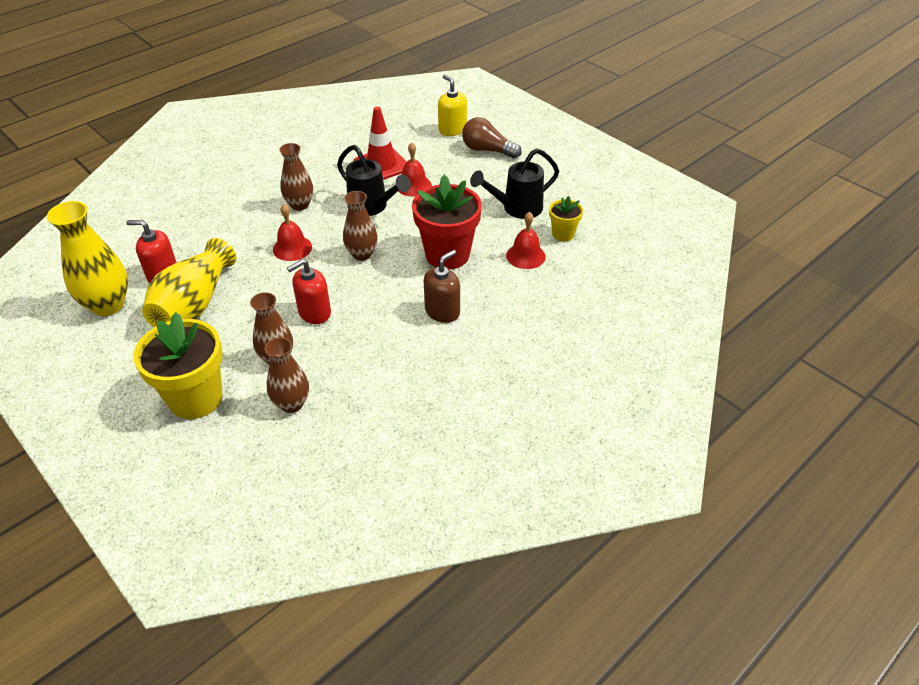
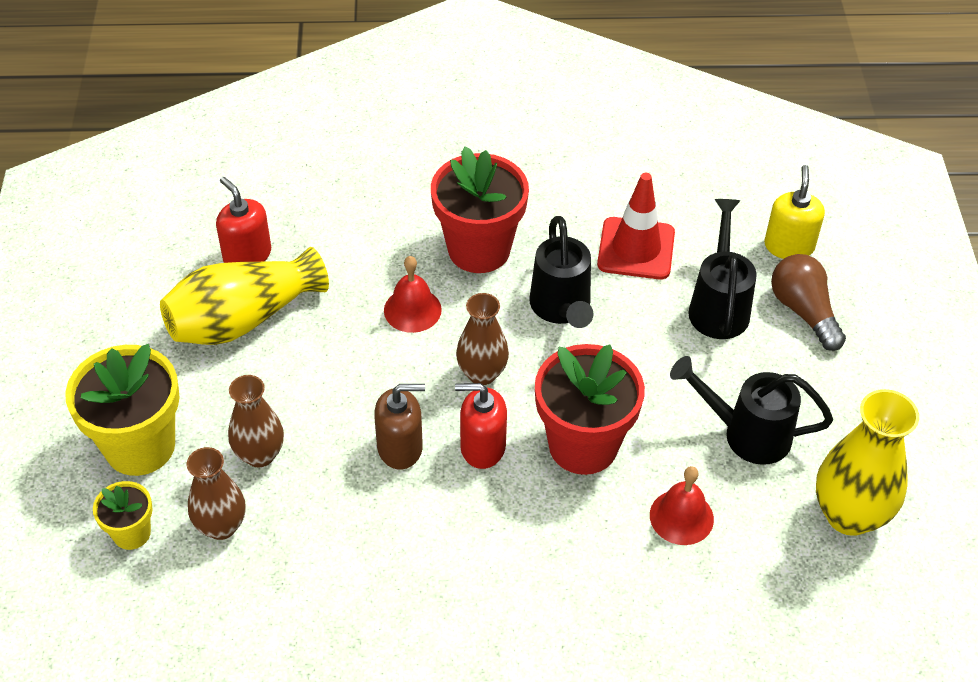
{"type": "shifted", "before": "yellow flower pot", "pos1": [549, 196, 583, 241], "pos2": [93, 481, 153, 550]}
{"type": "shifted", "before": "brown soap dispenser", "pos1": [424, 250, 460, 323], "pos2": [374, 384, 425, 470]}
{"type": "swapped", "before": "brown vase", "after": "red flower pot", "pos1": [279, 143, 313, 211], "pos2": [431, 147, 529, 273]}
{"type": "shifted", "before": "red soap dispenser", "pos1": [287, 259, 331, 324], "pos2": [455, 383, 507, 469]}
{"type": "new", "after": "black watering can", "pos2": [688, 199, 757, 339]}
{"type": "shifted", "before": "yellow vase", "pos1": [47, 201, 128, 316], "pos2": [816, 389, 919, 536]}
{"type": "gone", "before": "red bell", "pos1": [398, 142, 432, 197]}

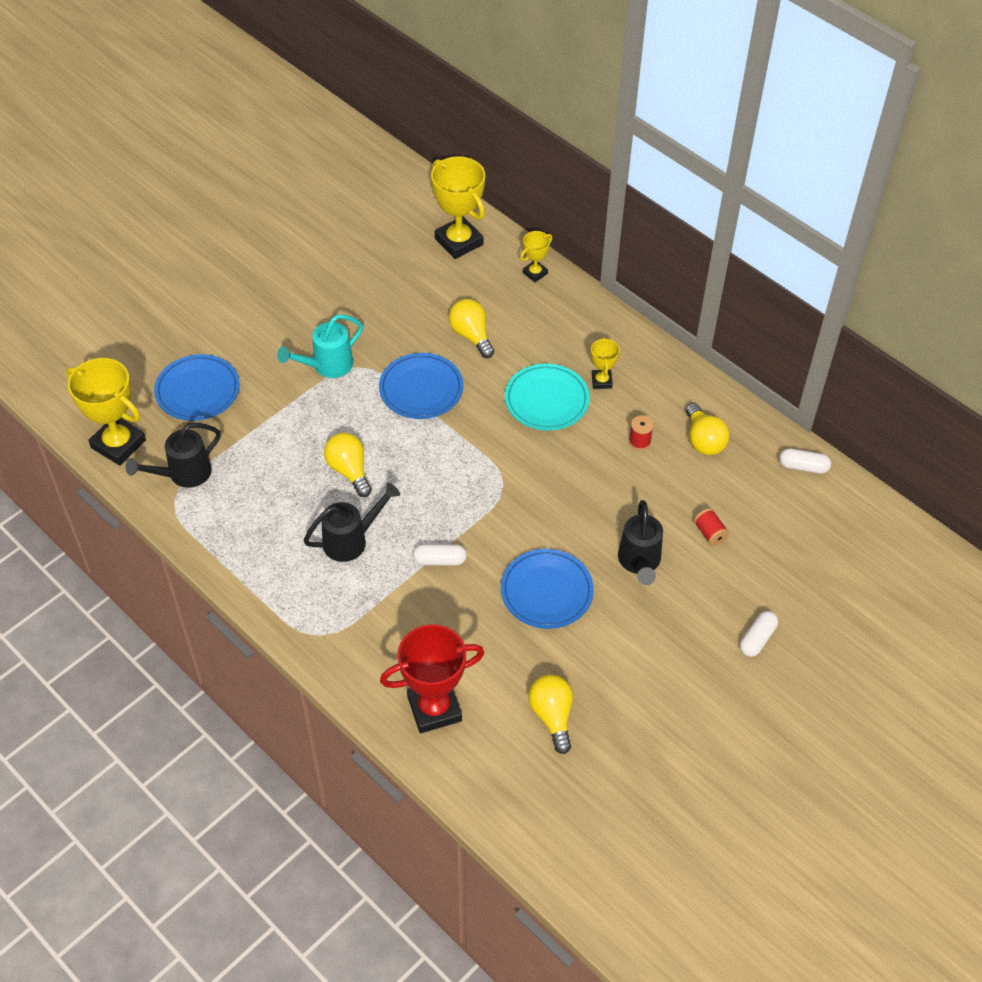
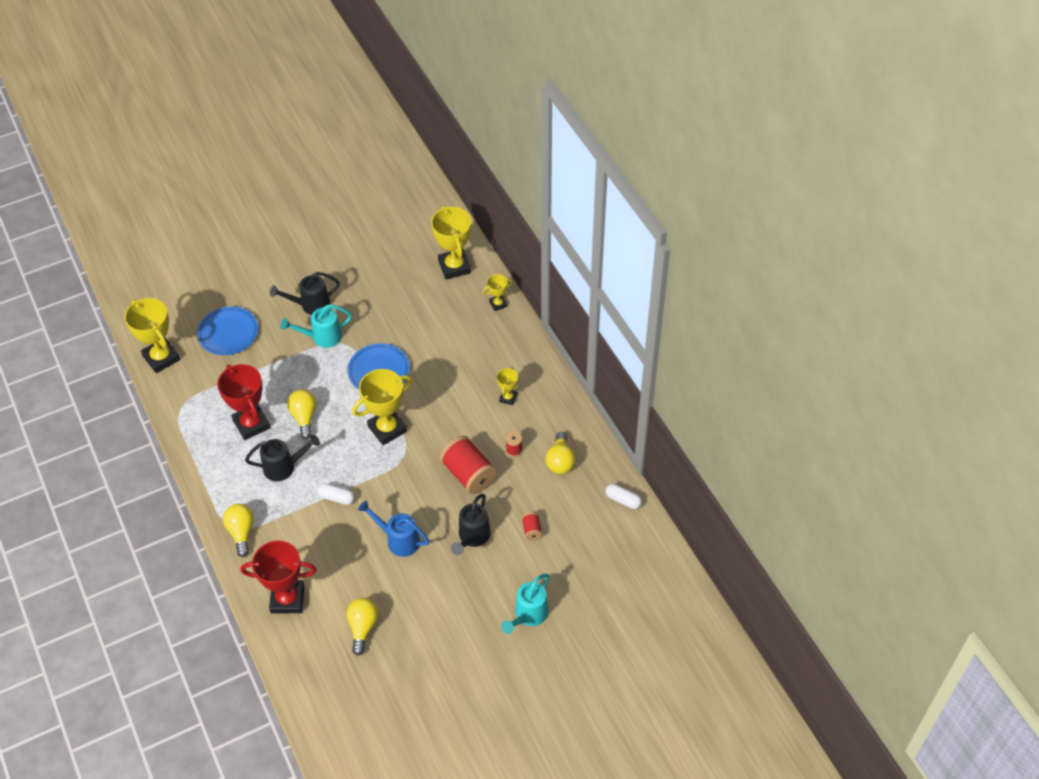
{"type": "new", "after": "red trophy", "pos2": [217, 364, 271, 440]}
{"type": "shifted", "before": "yellow light bulb", "pos1": [449, 299, 494, 358], "pos2": [223, 504, 254, 557]}
{"type": "shifted", "before": "black watering can", "pos1": [125, 423, 221, 488], "pos2": [270, 272, 340, 315]}
{"type": "new", "after": "yellow trophy", "pos2": [352, 369, 412, 445]}
{"type": "swapped", "before": "blue plate", "after": "blue watering can", "pos1": [501, 549, 594, 629], "pos2": [358, 500, 429, 557]}
{"type": "new", "after": "red spool", "pos2": [440, 436, 497, 494]}
{"type": "swapped", "before": "white capsule", "after": "turquoise watering can", "pos1": [740, 611, 778, 657], "pos2": [501, 573, 549, 634]}
{"type": "gone", "before": "turquoise plate", "pos1": [505, 364, 590, 430]}

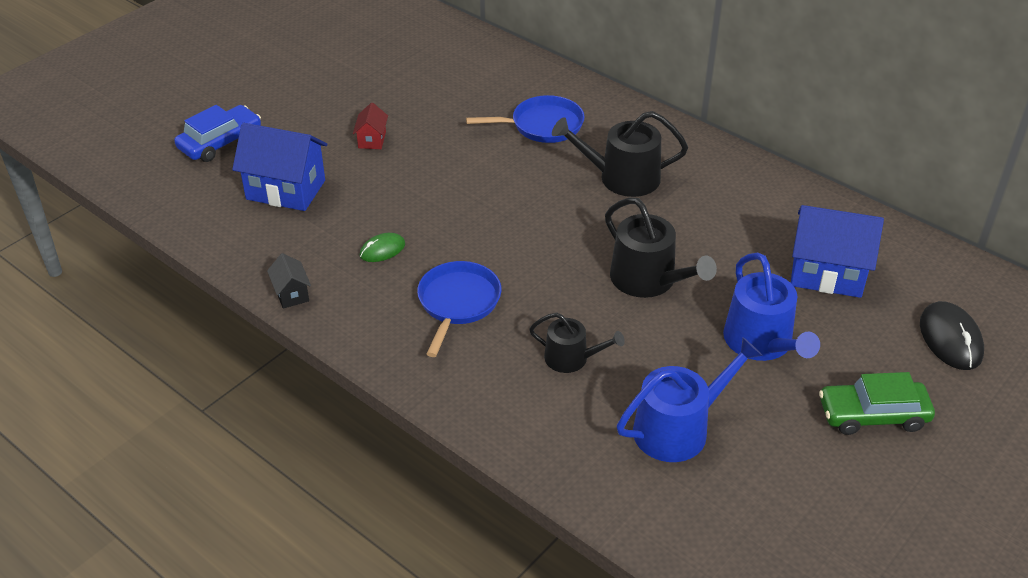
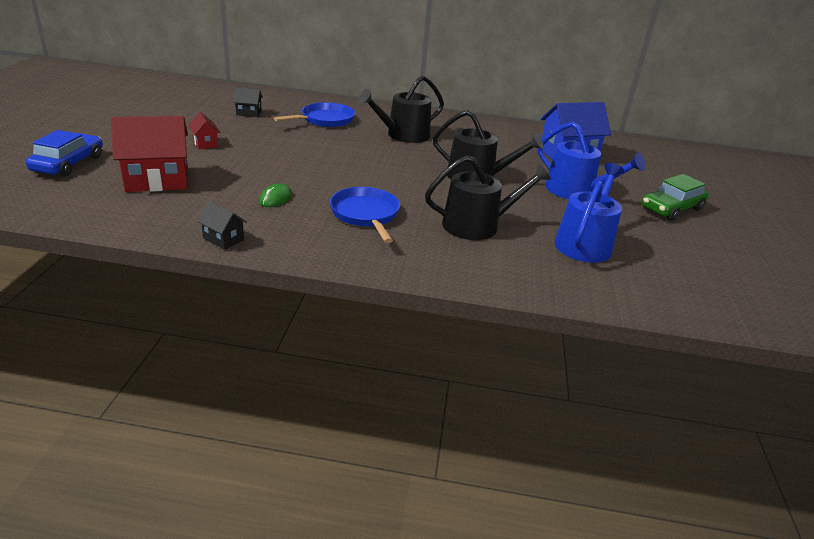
{"type": "repainted", "before": "blue house", "after": "red house", "pos1": [232, 123, 327, 211], "pos2": [111, 116, 188, 192]}
{"type": "new", "after": "black house", "pos2": [233, 88, 263, 117]}
{"type": "scaled", "before": "black watering can", "pos1": [529, 313, 625, 373], "pos2": [425, 155, 551, 240], "scale": 1.62}
{"type": "gone", "before": "black mouse", "pos1": [920, 301, 984, 370]}

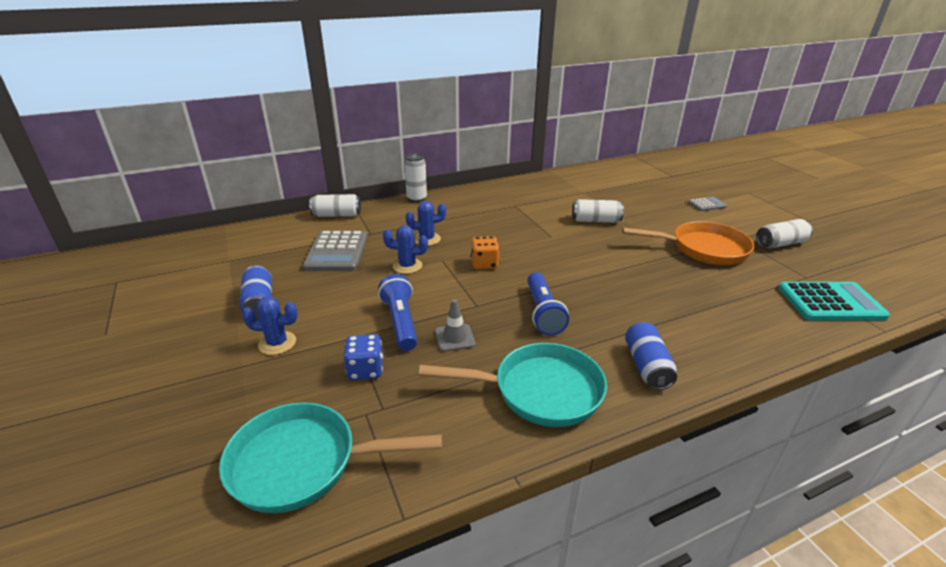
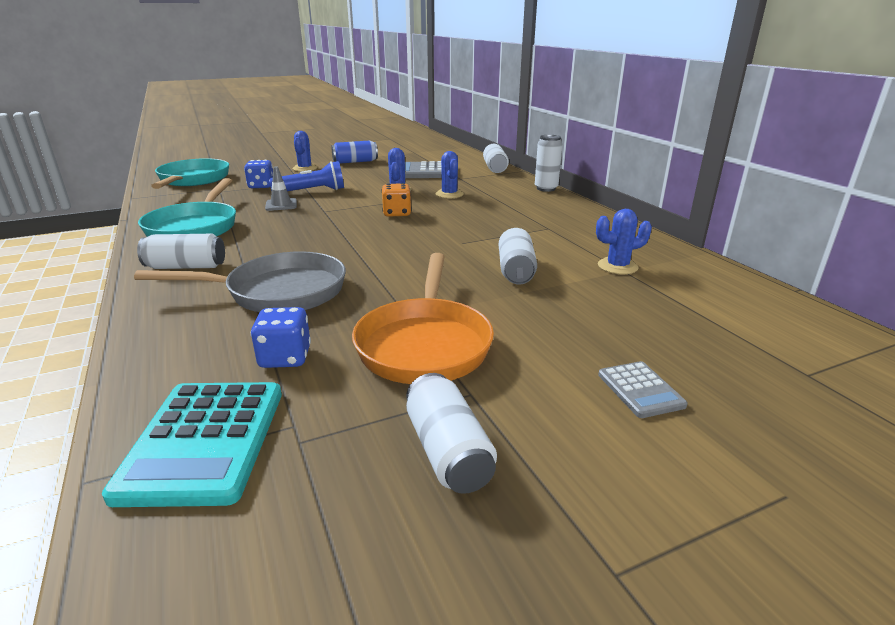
{"type": "new", "after": "grey pan", "pos2": [134, 251, 346, 312]}
{"type": "repainted", "before": "blue can", "after": "white can", "pos1": [625, 322, 677, 390], "pos2": [137, 234, 225, 269]}
{"type": "new", "after": "blue dice", "pos2": [251, 307, 311, 368]}
{"type": "new", "after": "blue cactus", "pos2": [596, 209, 652, 274]}
{"type": "gone", "before": "blue flashlight", "pos1": [527, 272, 569, 335]}

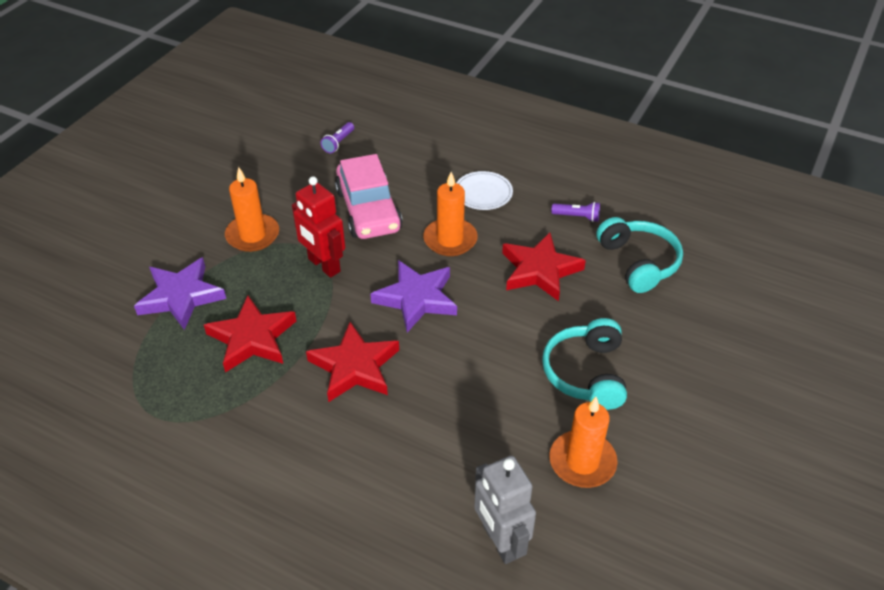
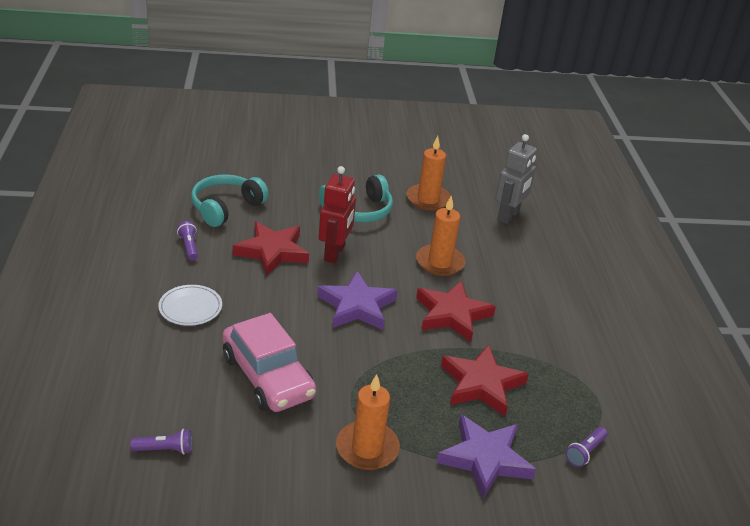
{"type": "rotated", "before": "pink car", "pos1": [335, 154, 403, 239], "pos2": [223, 313, 316, 412], "turn": 105}
{"type": "shifted", "before": "red robot", "pos1": [292, 176, 345, 278], "pos2": [319, 166, 356, 263]}
{"type": "shifted", "before": "orange candle", "pos1": [423, 172, 478, 256], "pos2": [416, 196, 465, 276]}
{"type": "new", "after": "purple flashlight", "pos2": [566, 427, 608, 467]}

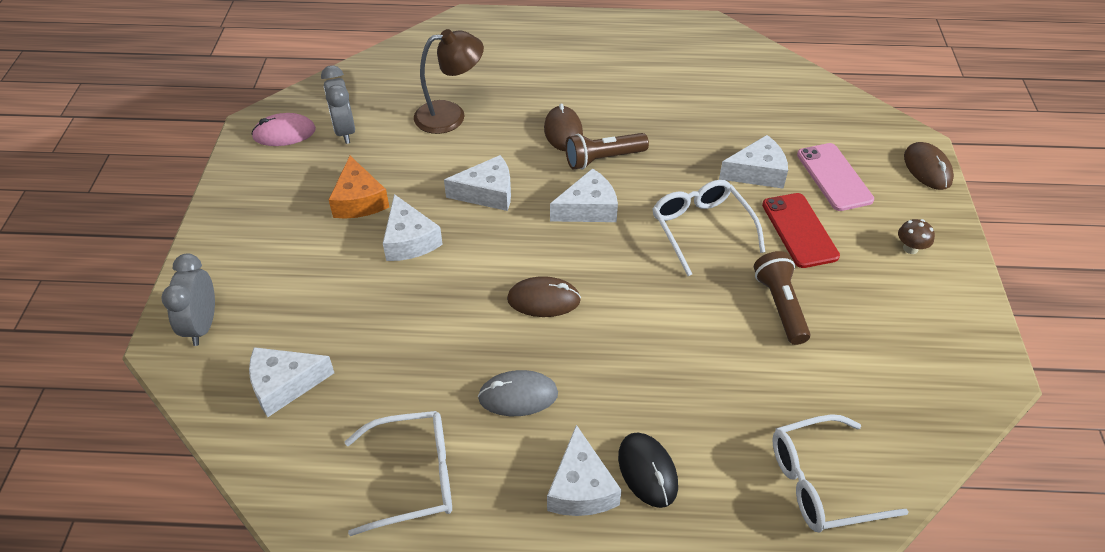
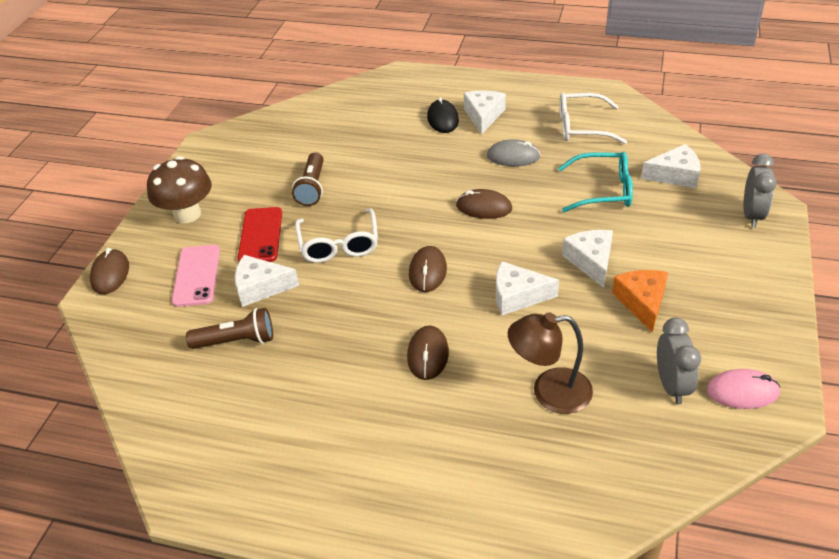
{"type": "scaled", "before": "brown mushroom", "pos1": [898, 219, 935, 254], "pos2": [147, 156, 212, 223], "scale": 2.27}
{"type": "shifted", "before": "brown flashlight", "pos1": [565, 133, 649, 170], "pos2": [186, 308, 273, 349]}
{"type": "swapped", "before": "white cheese", "after": "brown mouse", "pos1": [550, 168, 618, 222], "pos2": [409, 246, 447, 292]}
{"type": "new", "after": "turquoise glasses", "pos2": [558, 152, 633, 212]}
{"type": "gone", "before": "white glasses", "pos1": [772, 414, 909, 532]}

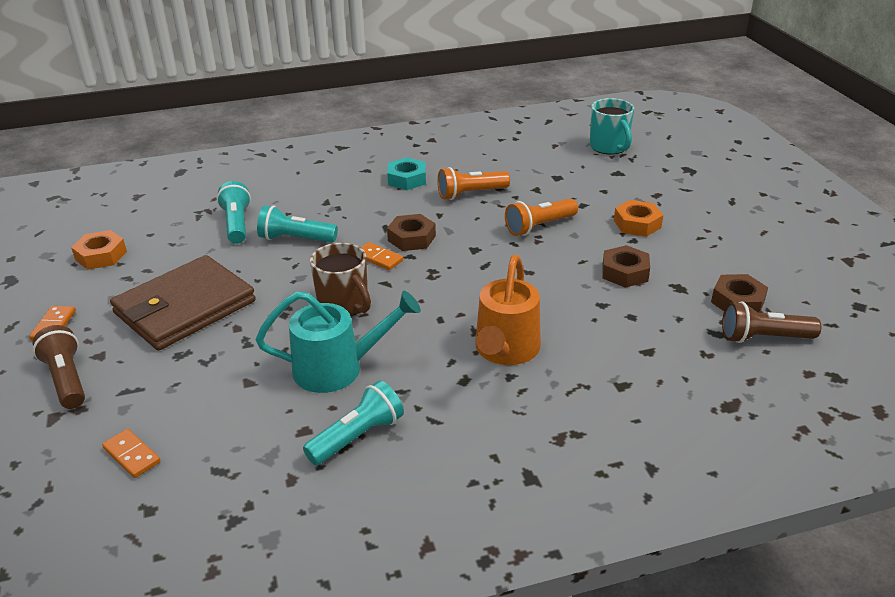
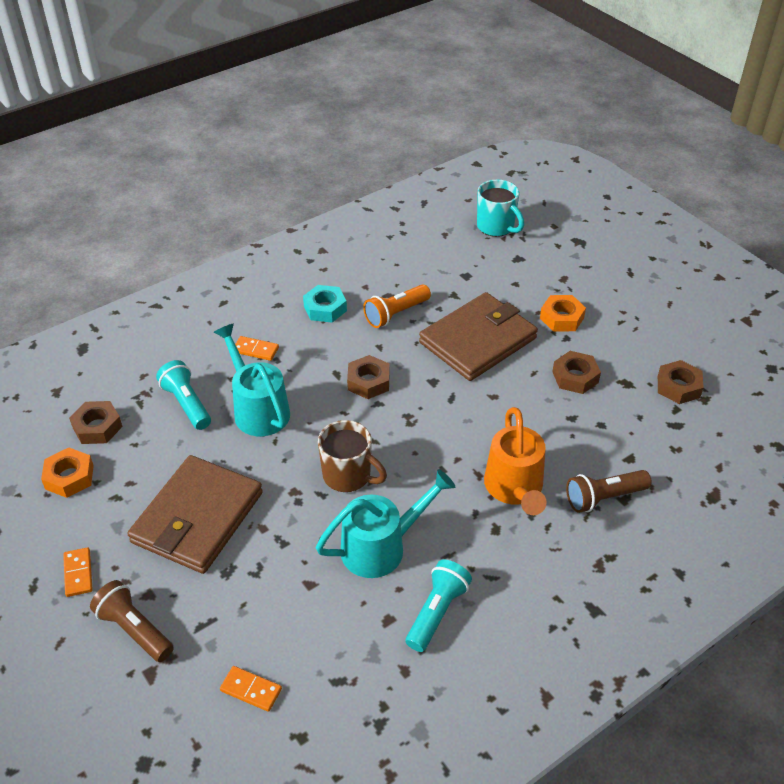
{"type": "new", "after": "brown nut", "pos2": [69, 401, 122, 444]}
{"type": "swapped", "before": "turquoise flashlight", "after": "turquoise watering can", "pos1": [257, 205, 338, 242], "pos2": [214, 324, 290, 436]}
{"type": "shifted", "before": "orange domino", "pos1": [361, 242, 403, 270], "pos2": [235, 336, 279, 361]}
{"type": "swapped", "before": "orange flashlight", "after": "brown wallet", "pos1": [505, 198, 578, 236], "pos2": [419, 292, 538, 381]}
{"type": "shifted", "before": "brown flashlight", "pos1": [722, 301, 821, 343], "pos2": [566, 470, 652, 513]}

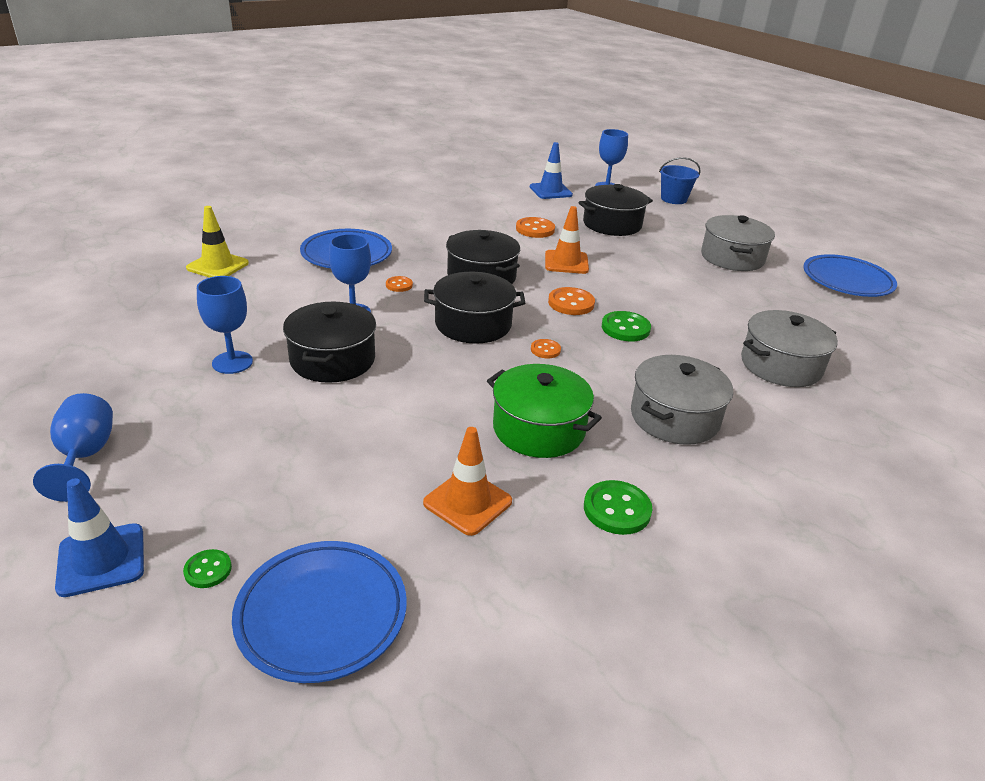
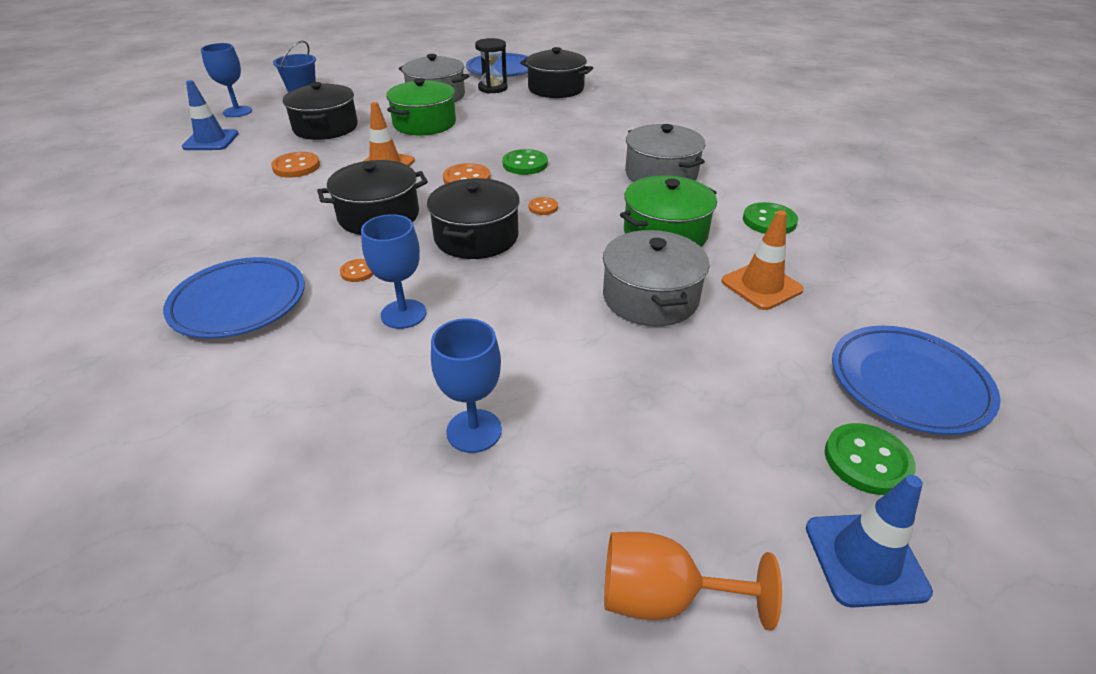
{"type": "new", "after": "green pot", "pos2": [386, 78, 456, 135]}
{"type": "new", "after": "black hourglass", "pos2": [475, 38, 508, 93]}
{"type": "shifted", "before": "black pot", "pos1": [283, 302, 376, 383], "pos2": [520, 47, 593, 98]}
{"type": "shifted", "before": "grey pot", "pos1": [741, 310, 838, 387], "pos2": [603, 230, 710, 326]}
{"type": "repainted", "before": "blue goblet", "after": "orange goblet", "pos1": [33, 393, 113, 502], "pos2": [604, 532, 782, 631]}
{"type": "scaled", "before": "green button", "pos1": [183, 549, 232, 588], "pos2": [825, 423, 916, 495], "scale": 1.71}
{"type": "gone", "before": "yellow traffic cone", "pos1": [186, 206, 249, 278]}

